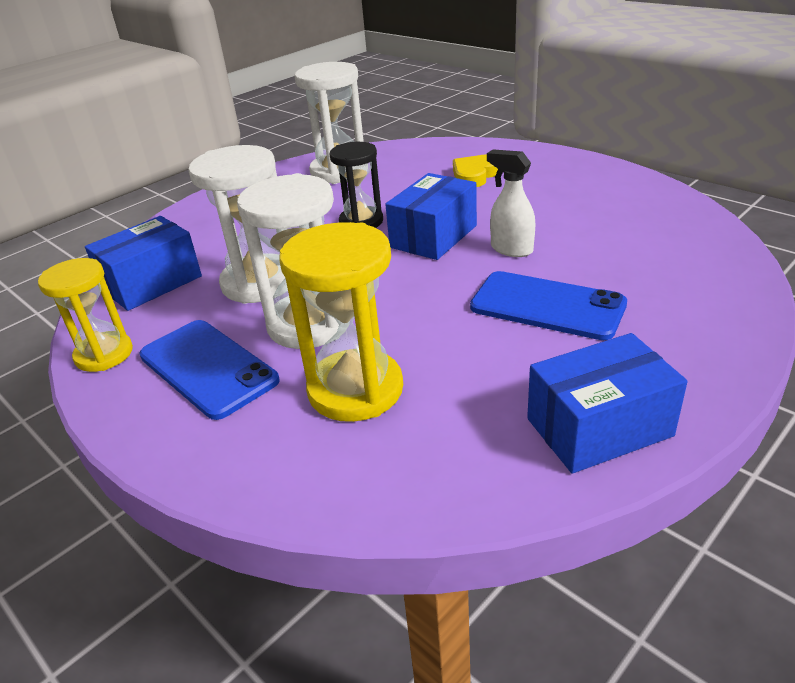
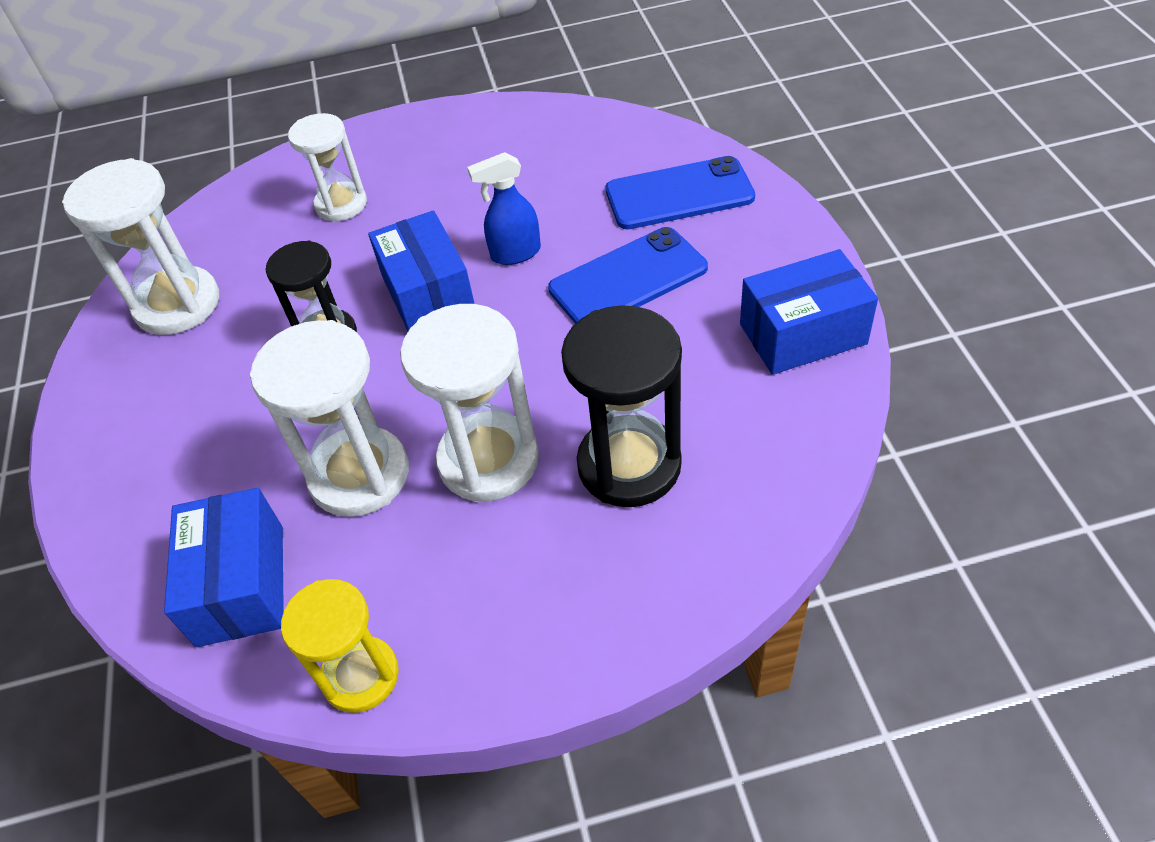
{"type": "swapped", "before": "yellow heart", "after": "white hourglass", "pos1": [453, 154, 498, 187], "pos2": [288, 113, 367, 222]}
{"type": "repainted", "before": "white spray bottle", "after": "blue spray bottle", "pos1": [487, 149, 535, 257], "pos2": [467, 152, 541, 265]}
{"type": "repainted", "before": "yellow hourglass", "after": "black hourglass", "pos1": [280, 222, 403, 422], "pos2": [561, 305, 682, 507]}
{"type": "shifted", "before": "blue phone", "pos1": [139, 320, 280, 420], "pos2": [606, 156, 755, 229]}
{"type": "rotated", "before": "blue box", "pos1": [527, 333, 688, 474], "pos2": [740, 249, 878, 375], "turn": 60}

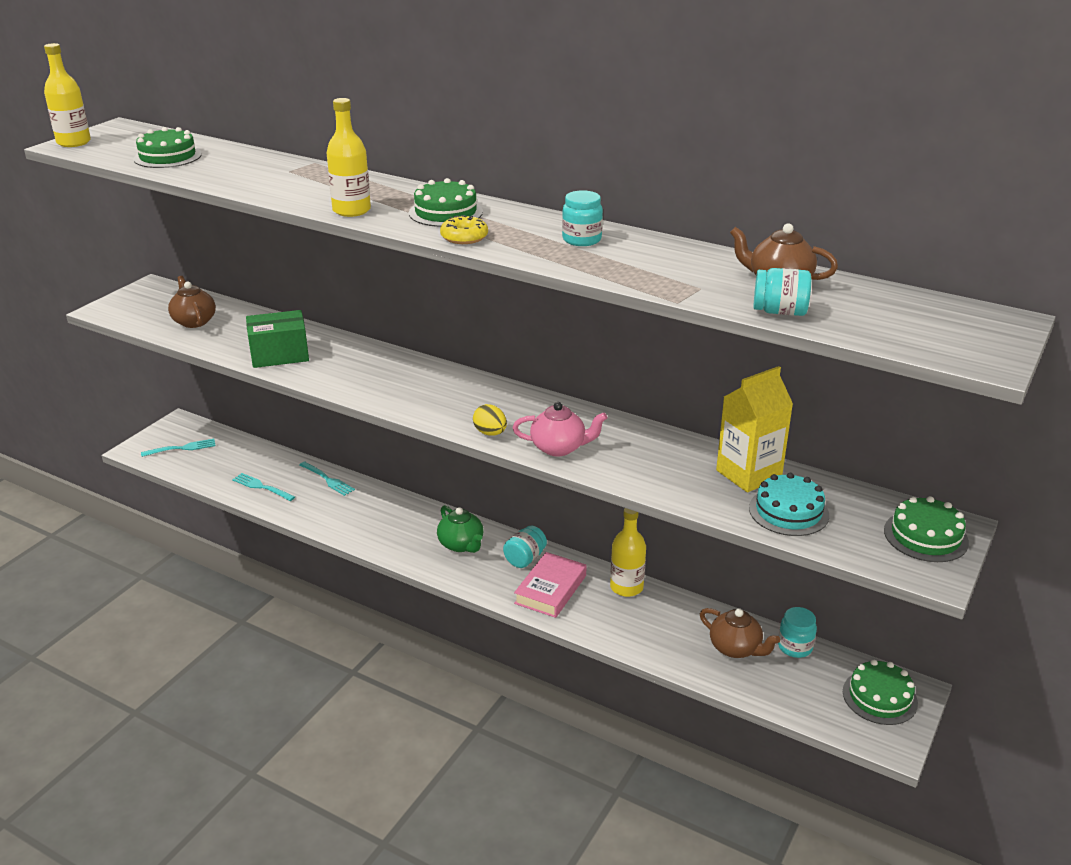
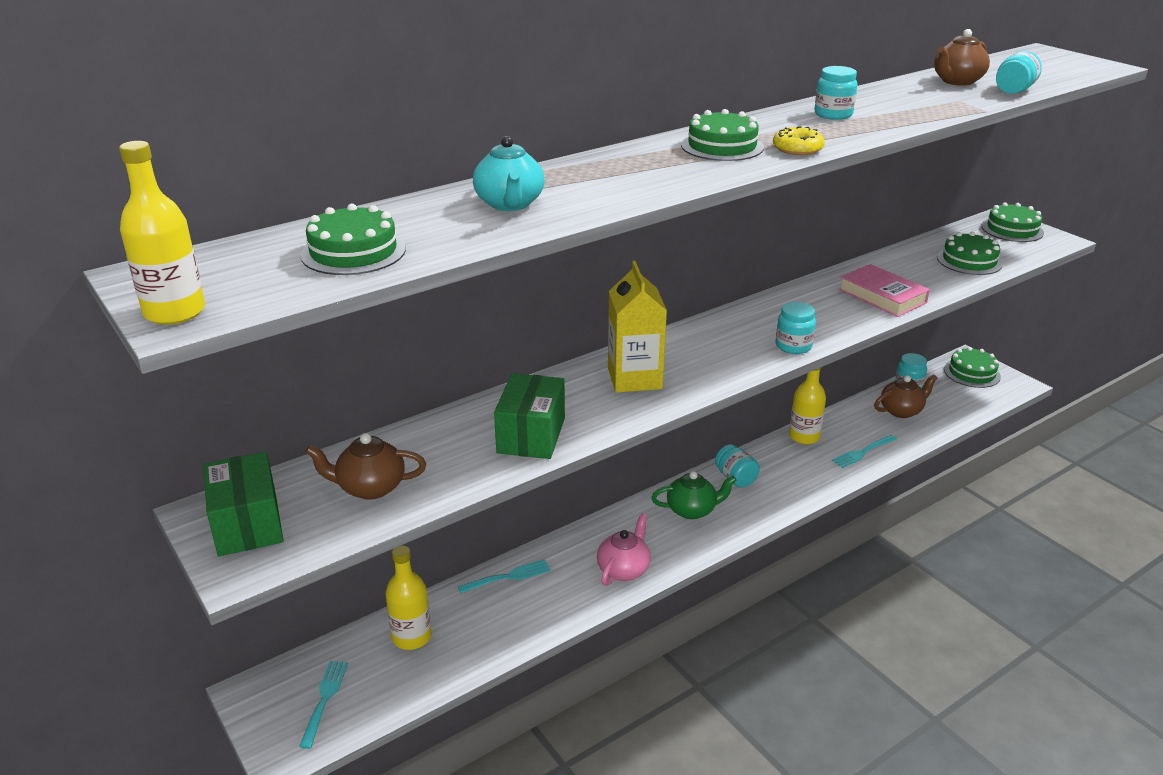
{"type": "new", "after": "green box", "pos2": [203, 452, 284, 556]}
{"type": "shifted", "before": "yellow bottle", "pos1": [326, 98, 371, 217], "pos2": [385, 545, 432, 650]}
{"type": "new", "after": "turquoise teapot", "pos2": [473, 136, 544, 211]}
{"type": "shifted", "before": "pink teapot", "pos1": [513, 402, 607, 456], "pos2": [597, 513, 651, 586]}
{"type": "shifted", "before": "yellow carton", "pos1": [716, 366, 793, 492], "pos2": [608, 261, 667, 393]}
{"type": "swapped", "before": "yellow egg", "after": "turquoise jar", "pos1": [473, 404, 507, 436], "pos2": [775, 302, 816, 354]}
{"type": "shifted", "before": "turquoise fork", "pos1": [232, 473, 295, 501], "pos2": [832, 435, 897, 468]}
{"type": "shifted", "before": "pink book", "pos1": [514, 552, 587, 618], "pos2": [838, 264, 930, 317]}
{"type": "repainted", "before": "turquoise cake", "after": "green cake", "pos1": [749, 473, 829, 536], "pos2": [937, 232, 1003, 275]}

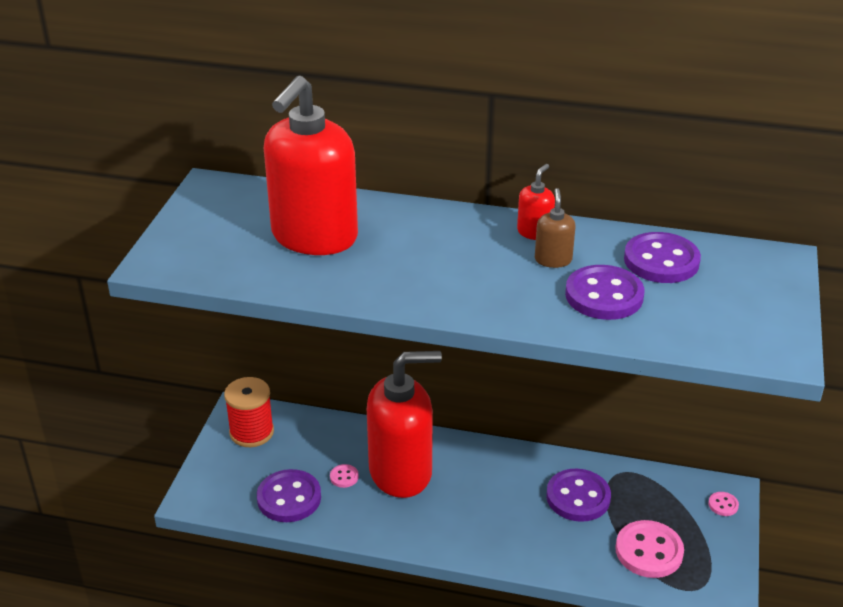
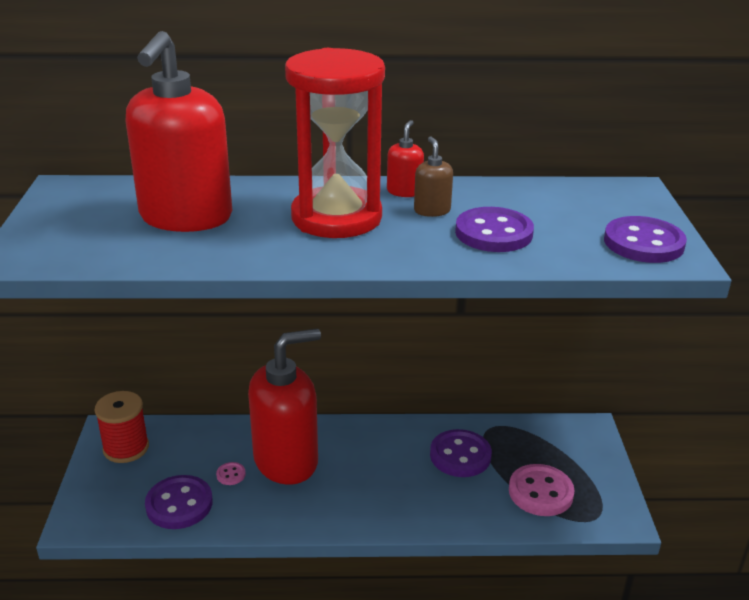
{"type": "new", "after": "red hourglass", "pos2": [285, 48, 385, 238]}
{"type": "shifted", "before": "purple button", "pos1": [624, 232, 701, 283], "pos2": [604, 216, 687, 263]}
{"type": "gone", "before": "pink button", "pos1": [708, 492, 739, 516]}

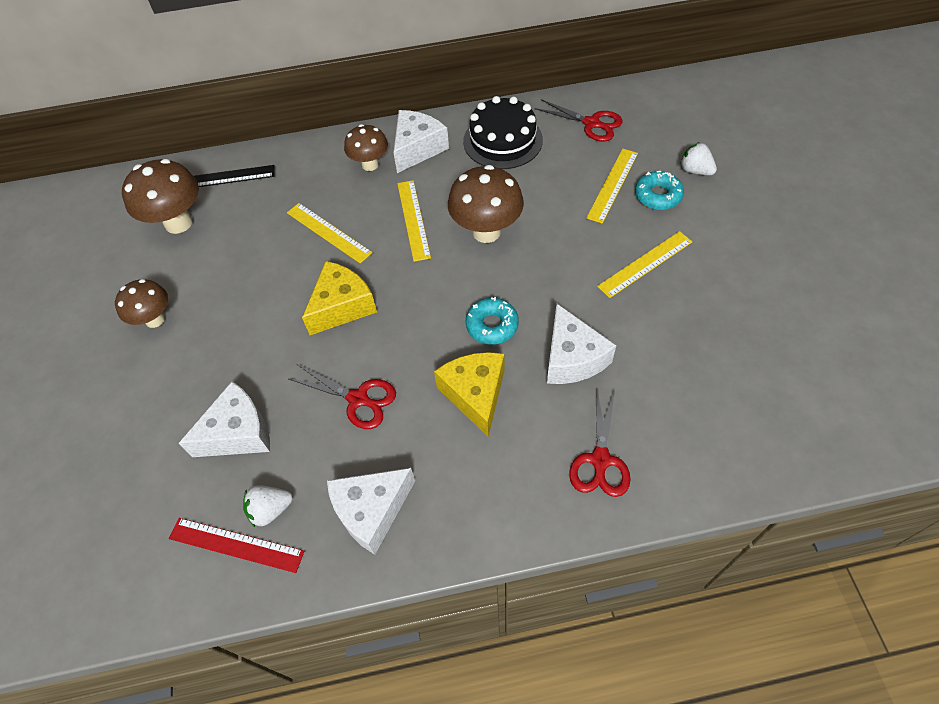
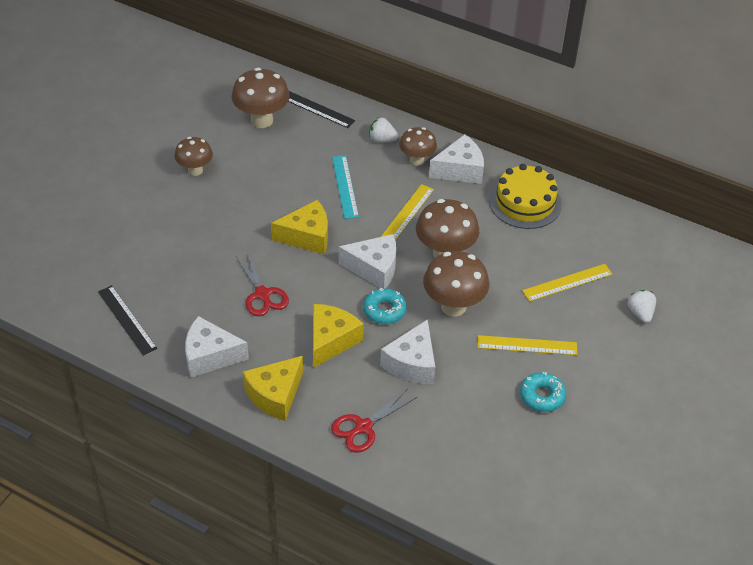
{"type": "repainted", "before": "red ruler", "after": "black ruler", "pos1": [169, 518, 304, 573], "pos2": [98, 285, 157, 355]}
{"type": "new", "after": "yellow cheese", "pos2": [243, 356, 303, 421]}
{"type": "repainted", "before": "yellow ruler", "after": "turquoise ruler", "pos1": [287, 203, 372, 264], "pos2": [332, 155, 359, 219]}
{"type": "shifted", "before": "white cheese", "pos1": [178, 381, 270, 457], "pos2": [339, 234, 396, 288]}
{"type": "shifted", "before": "white strawberry", "pos1": [243, 485, 293, 527], "pos2": [369, 117, 398, 142]}
{"type": "new", "after": "brown mushroom", "pos2": [423, 251, 489, 317]}
{"type": "repainted", "before": "black cake", "after": "yellow cake", "pos1": [463, 96, 543, 169], "pos2": [489, 164, 562, 229]}
{"type": "shifted", "before": "turquoise donut", "pos1": [635, 171, 684, 210], "pos2": [520, 372, 566, 412]}
{"type": "gone", "before": "red scissors", "pos1": [535, 99, 622, 142]}

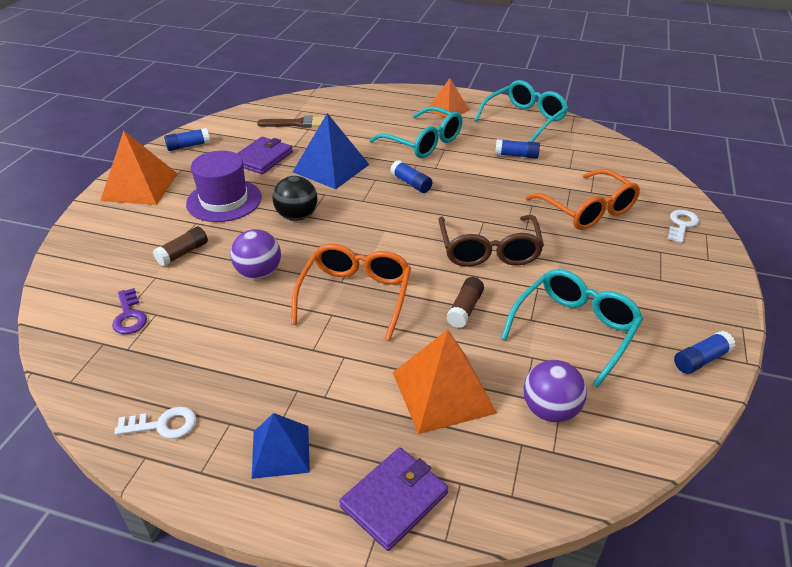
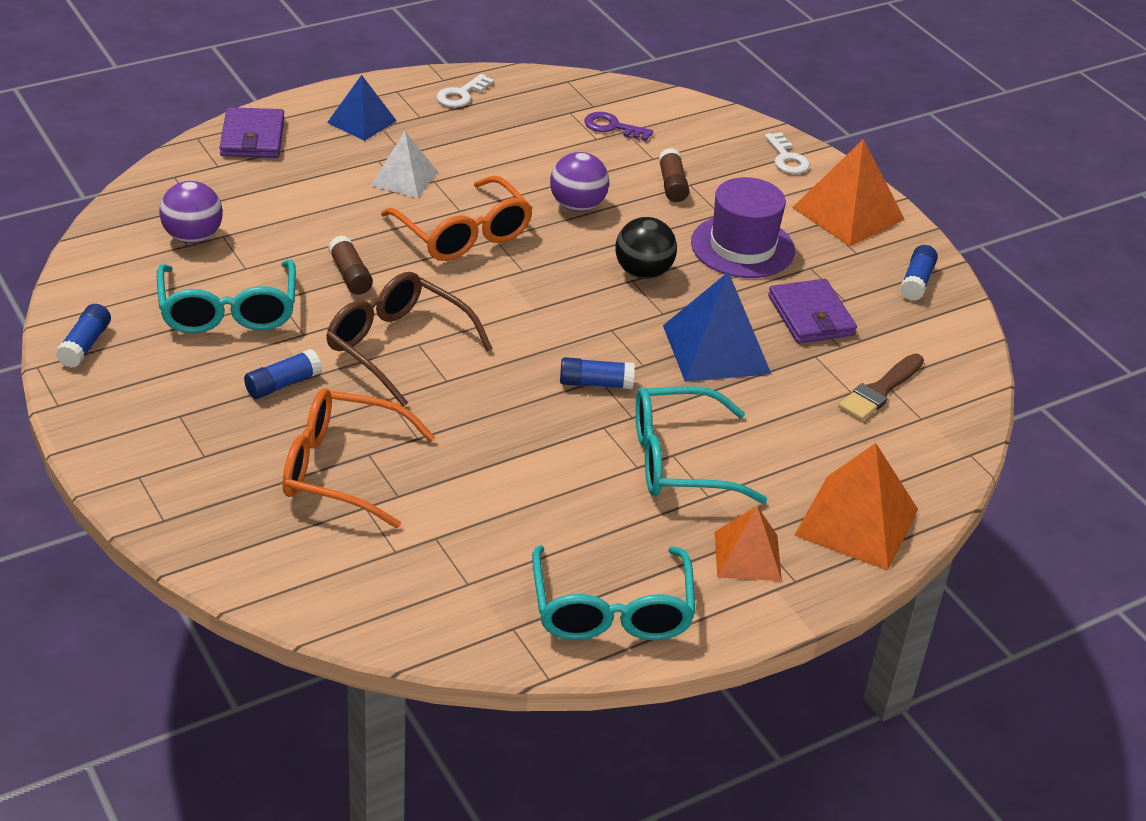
{"type": "shifted", "before": "blue glue stick", "pos1": [495, 139, 540, 159], "pos2": [244, 349, 322, 399]}
{"type": "new", "after": "white pyramid", "pos2": [371, 131, 438, 198]}
{"type": "shifted", "before": "white key", "pos1": [667, 210, 699, 243], "pos2": [765, 132, 810, 174]}
{"type": "shifted", "before": "orange pyramid", "pos1": [393, 329, 497, 434], "pos2": [794, 443, 918, 571]}

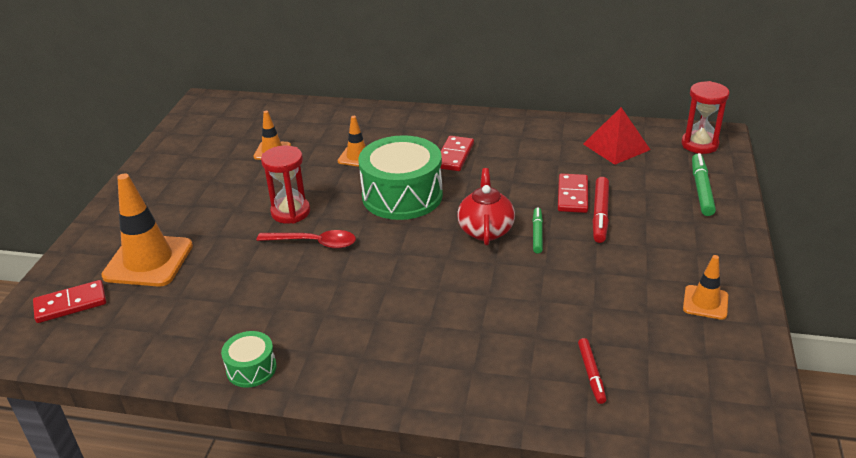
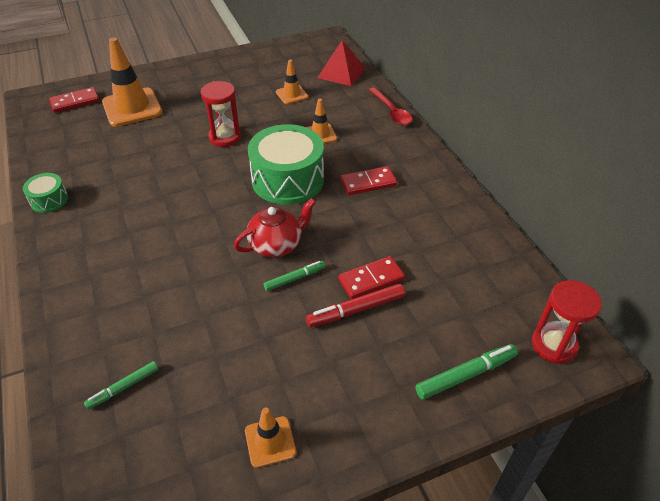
{"type": "rotated", "before": "red domino", "pos1": [33, 280, 106, 323], "pos2": [49, 87, 99, 113], "turn": -60}
{"type": "repainted", "before": "red marker", "after": "green marker", "pos1": [578, 338, 607, 404], "pos2": [84, 361, 159, 410]}
{"type": "shifted", "before": "red pyramid", "pos1": [583, 107, 650, 165], "pos2": [317, 40, 365, 86]}
{"type": "shifted", "before": "red spoon", "pos1": [257, 230, 356, 249], "pos2": [369, 87, 412, 126]}

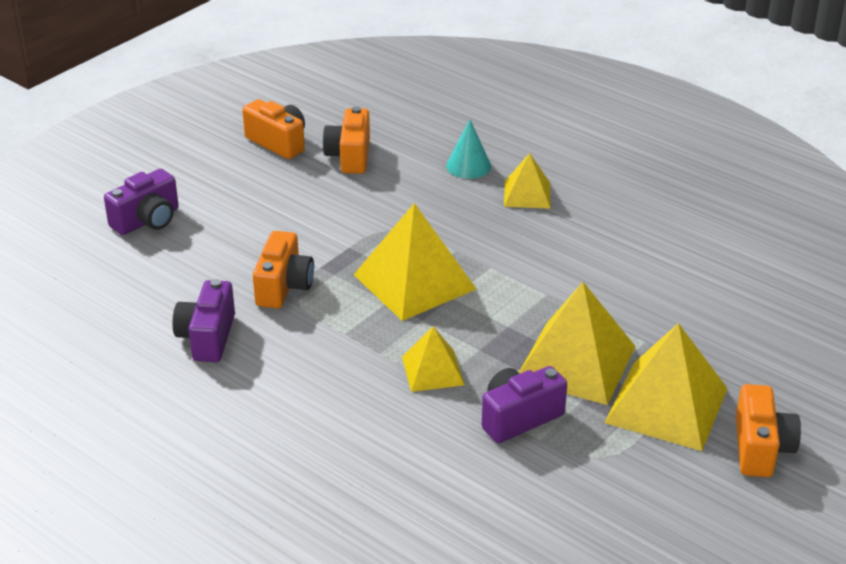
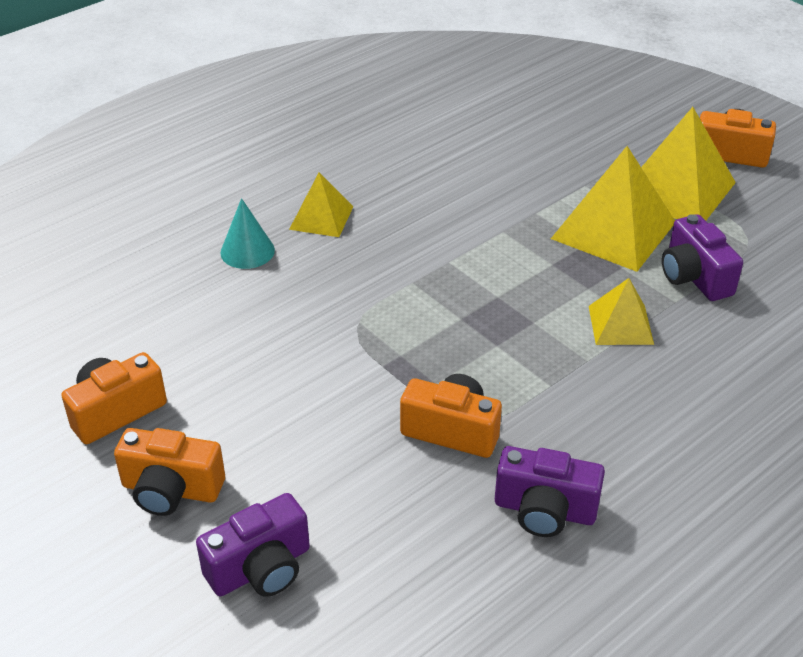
{"type": "shifted", "before": "orange camera", "pos1": [322, 106, 370, 174], "pos2": [114, 428, 225, 516]}
{"type": "rotated", "before": "purple camera", "pos1": [104, 169, 179, 235], "pos2": [196, 493, 310, 597], "turn": 90}
{"type": "gone", "before": "yellow pyramid", "pos1": [354, 203, 476, 321]}

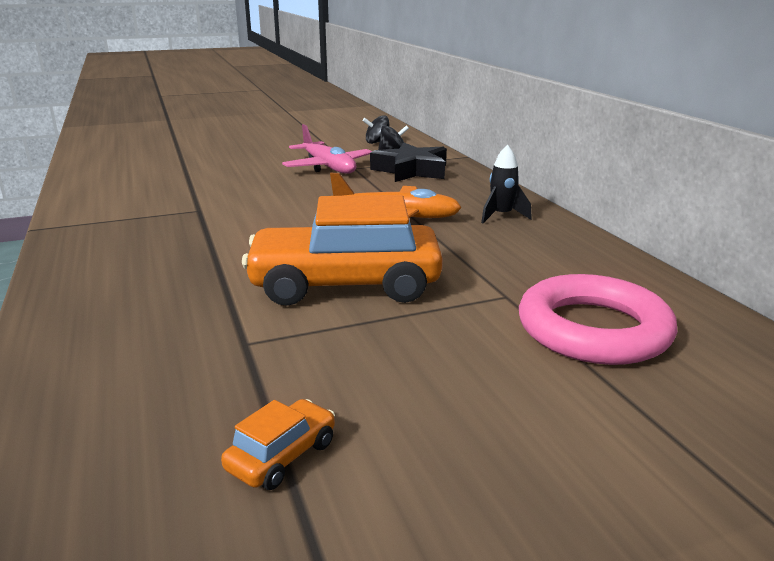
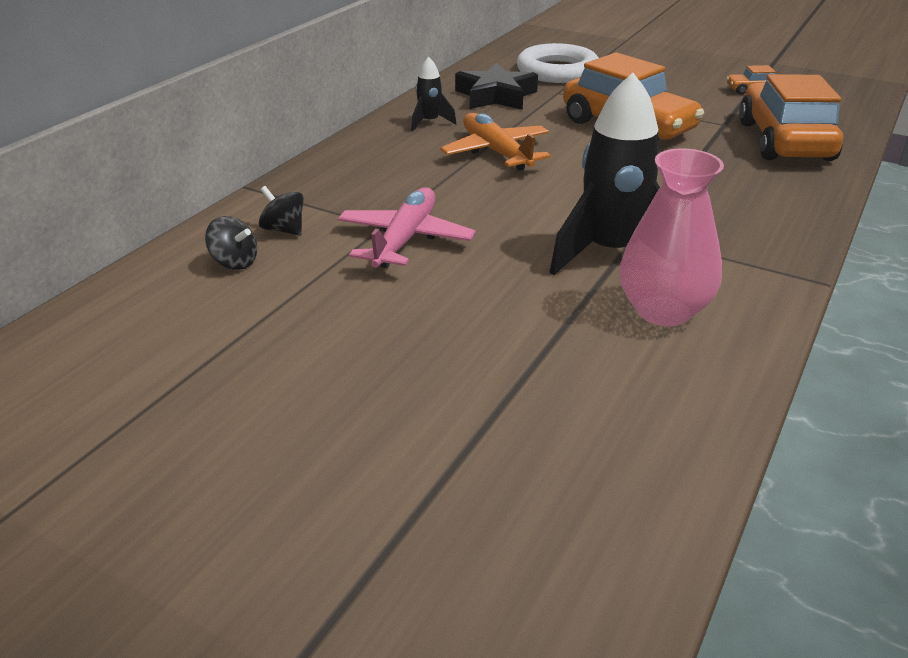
{"type": "shifted", "before": "black star", "pos1": [370, 142, 447, 182], "pos2": [455, 63, 538, 110]}
{"type": "repainted", "before": "pink ring", "after": "white ring", "pos1": [519, 274, 677, 365], "pos2": [517, 43, 599, 83]}
{"type": "new", "after": "black rocket", "pos2": [549, 73, 660, 276]}
{"type": "new", "after": "pink vase", "pos2": [619, 148, 724, 326]}
{"type": "new", "after": "orange car", "pos2": [739, 74, 843, 161]}

